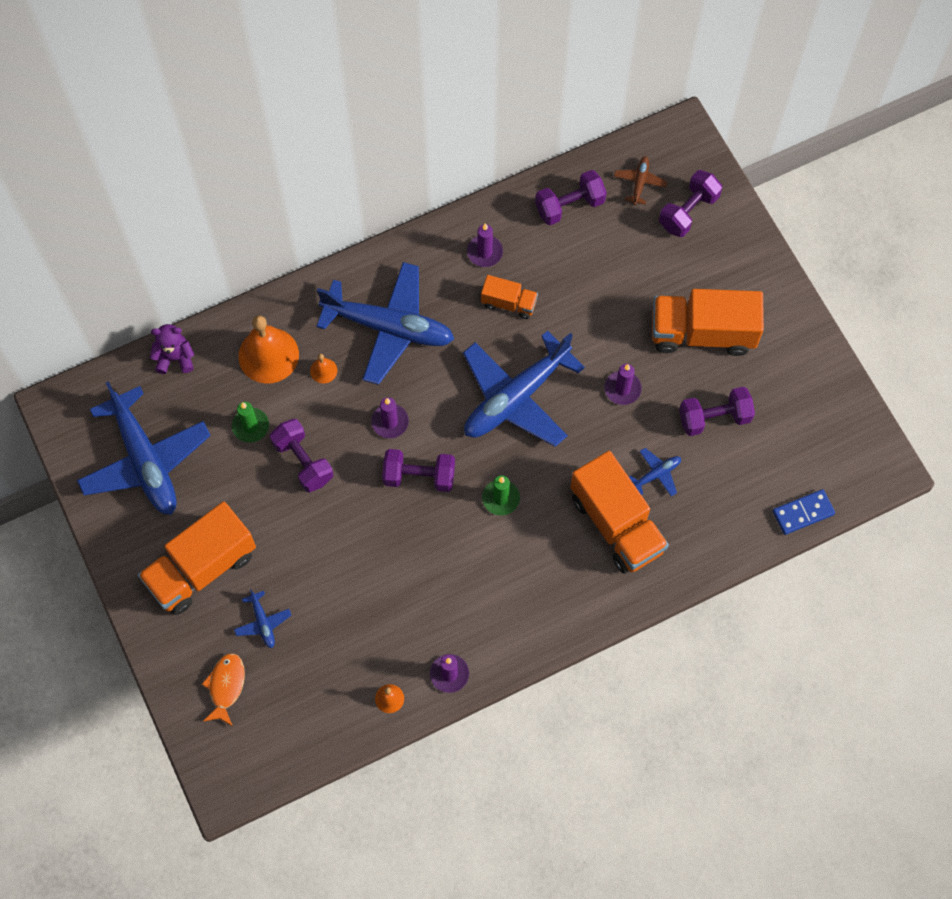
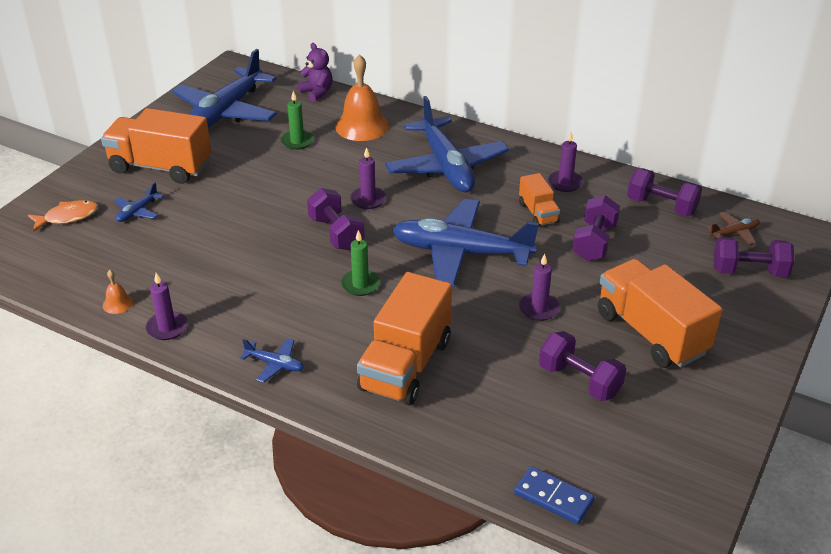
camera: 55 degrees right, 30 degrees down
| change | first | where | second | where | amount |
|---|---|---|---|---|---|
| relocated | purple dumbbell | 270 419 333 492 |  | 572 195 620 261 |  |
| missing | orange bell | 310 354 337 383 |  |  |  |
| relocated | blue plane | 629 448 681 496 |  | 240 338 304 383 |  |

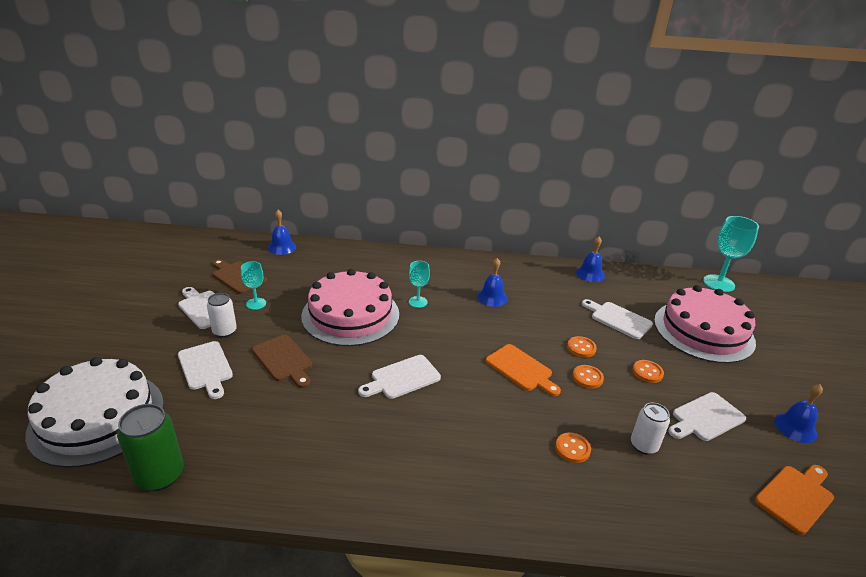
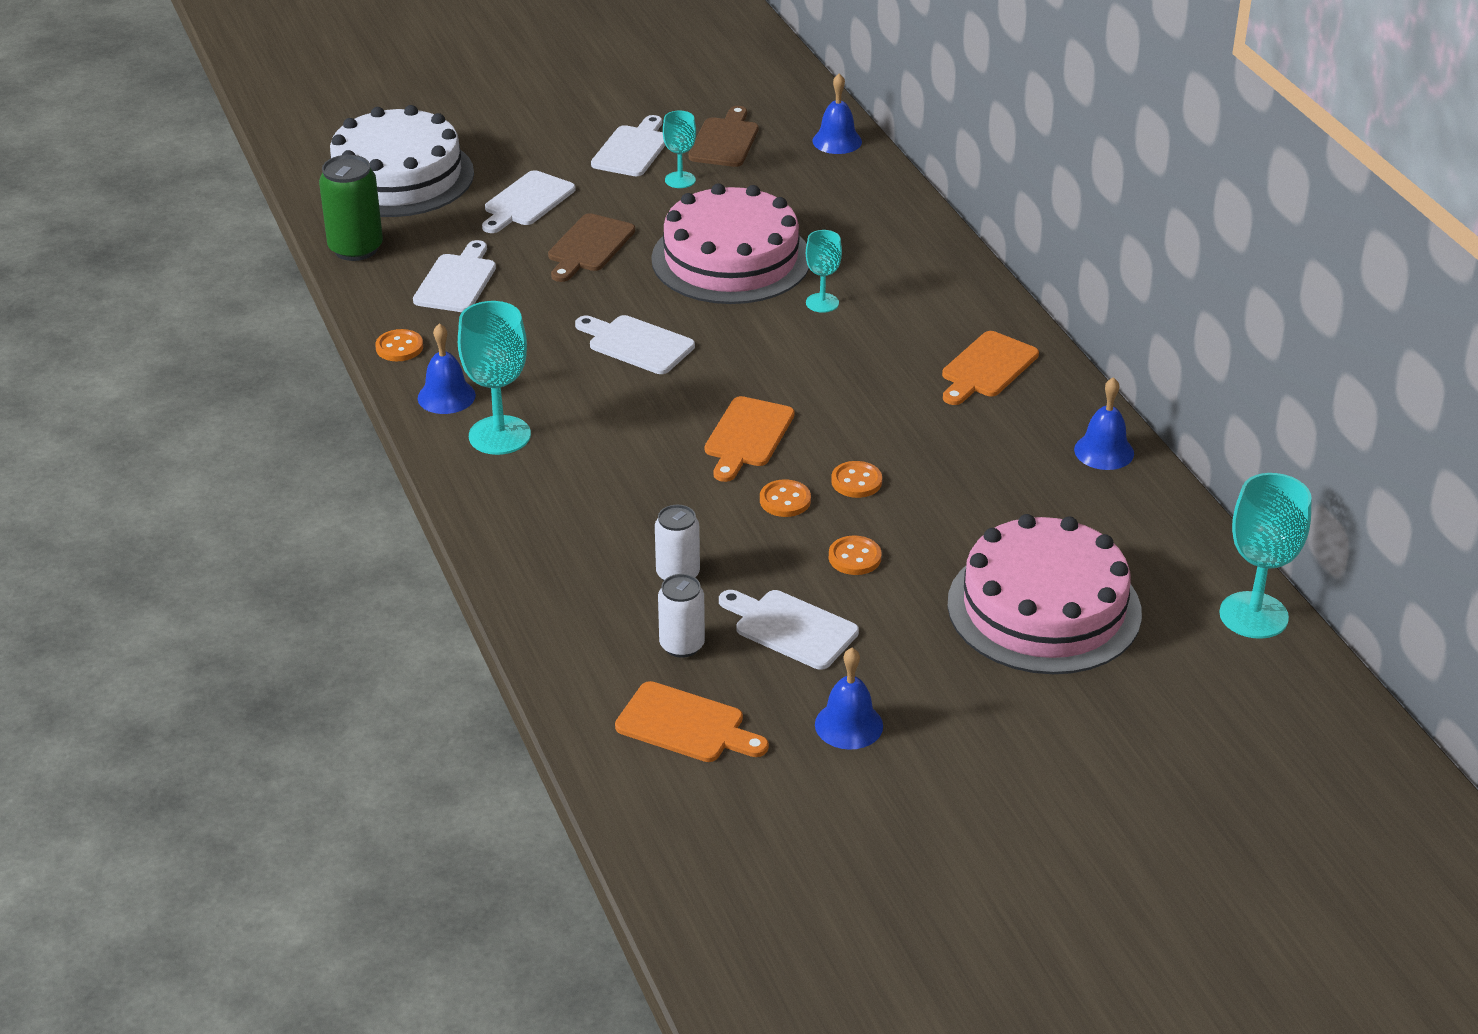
camera: 65 degrees right, 5 degrees up
| change | first | where | second | where | amount |
|---|---|---|---|---|---|
| relocated | white can | 207 293 237 338 |  | 658 574 705 658 |  |
| relocated | blue bell | 477 258 507 307 |  | 418 323 476 414 |  |
| relocated | orange button | 555 433 591 463 |  | 375 329 423 361 |  |
| relocated | white cutting board | 582 299 653 339 |  | 413 240 496 312 |  |
| appeared |  |  | turquoise goblet | 458 301 531 455 |  |
| appeared |  |  | orange cutting board | 942 331 1039 405 |  |

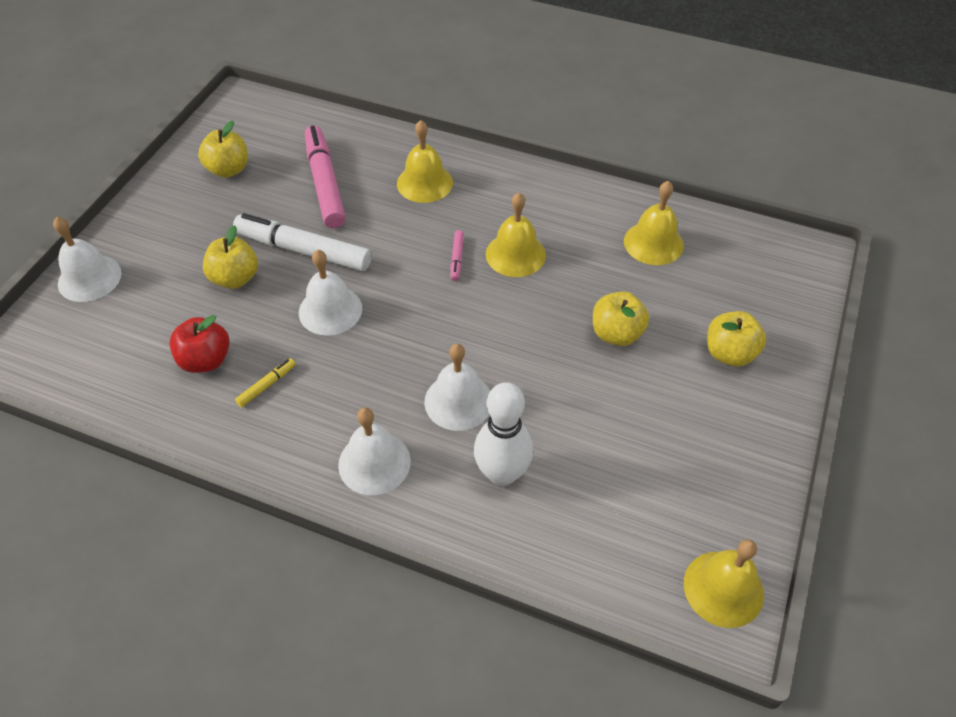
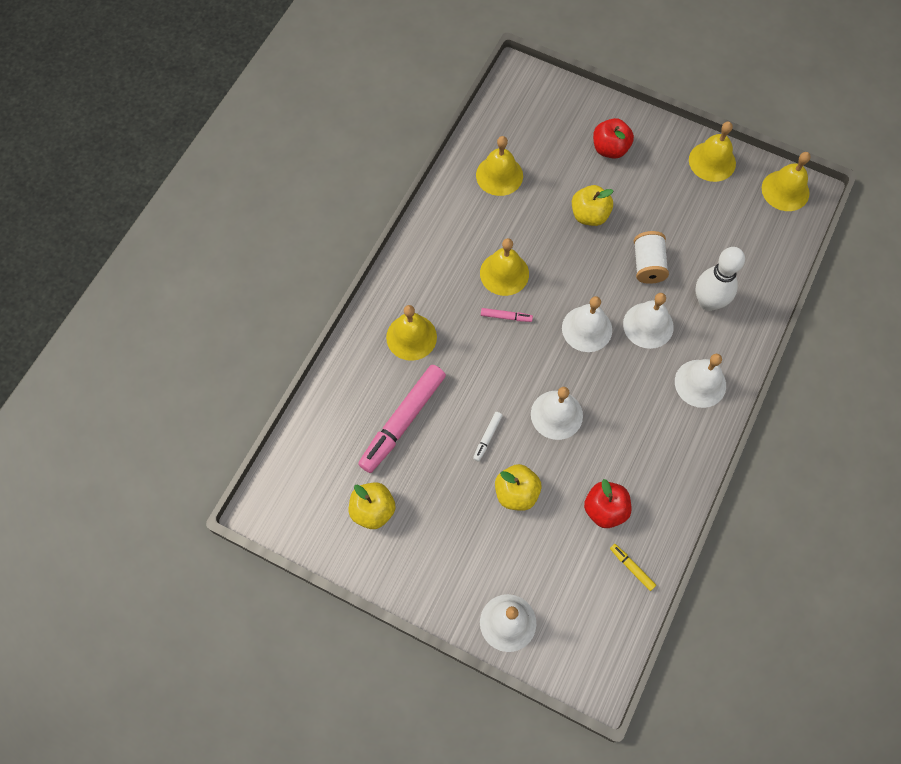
camera: 85 degrees left, 15 degrees up
| change | first | where | second | where | amount |
|---|---|---|---|---|---|
| size | white marker | 233 213 372 271 |  | 473 412 502 462 | x0.43 |
| relocated | yellow marker | 235 358 296 407 |  | 610 544 656 591 |  |
| spun | pink marker | 305 126 346 228 |  | 358 365 446 473 | 45 degrees counterclockwise |
| colour | yellow apple | 707 311 766 367 | red apple | 593 118 634 159 |  |
| appeared |  |  | white bell | 562 296 612 352 |  |
| appeared |  |  | white spool | 634 231 669 284 |  |
| appeared |  |  | yellow bell | 689 122 736 182 |  |

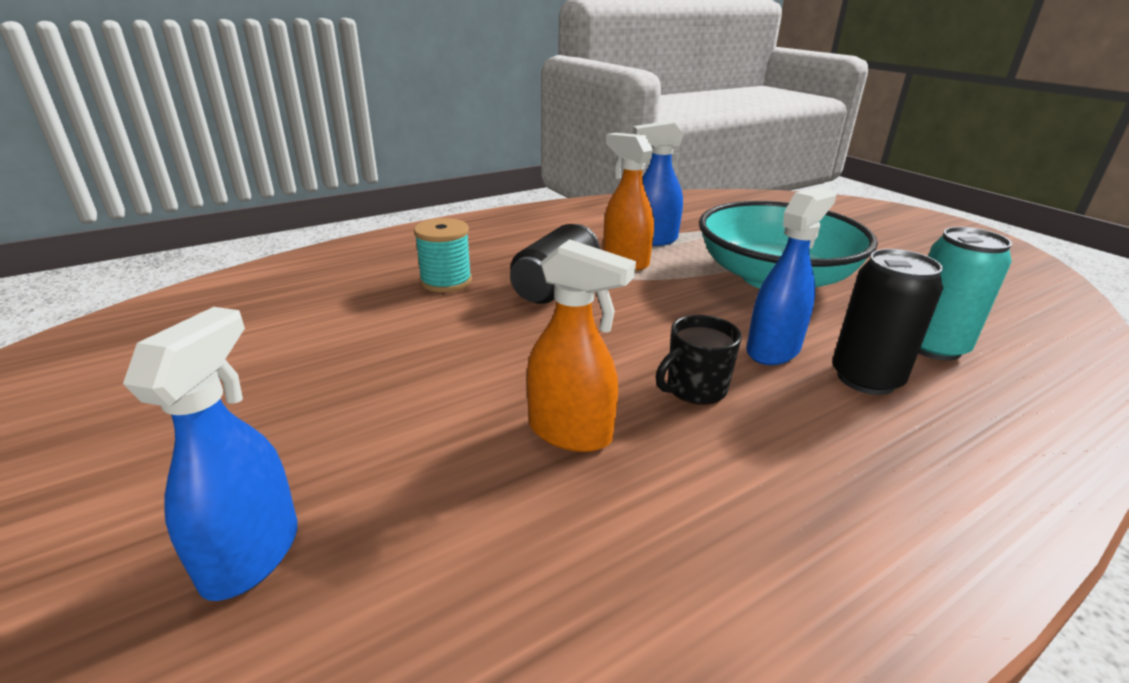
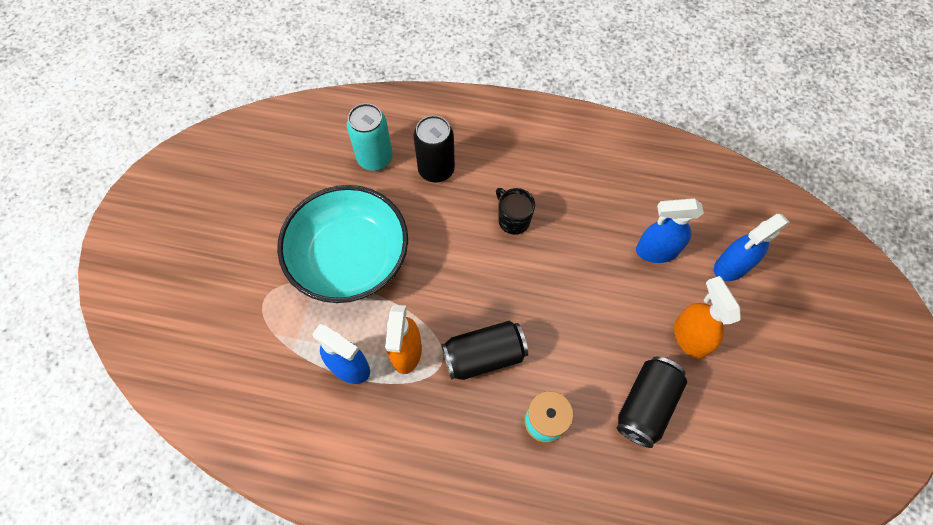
camera: 135 degrees left, 35 degrees up
| change | first | where | second | where | amount |
|---|---|---|---|---|---|
| relocated | orange spray bottle | 527 239 636 452 |  | 674 276 741 359 |  |
| spun | black mug | 656 315 742 405 |  | 496 188 535 235 | 135 degrees counterclockwise |
| relocated | blue spray bottle | 746 188 836 365 |  | 636 198 704 263 |  |
| appeared |  |  | black can | 617 357 687 448 |  |

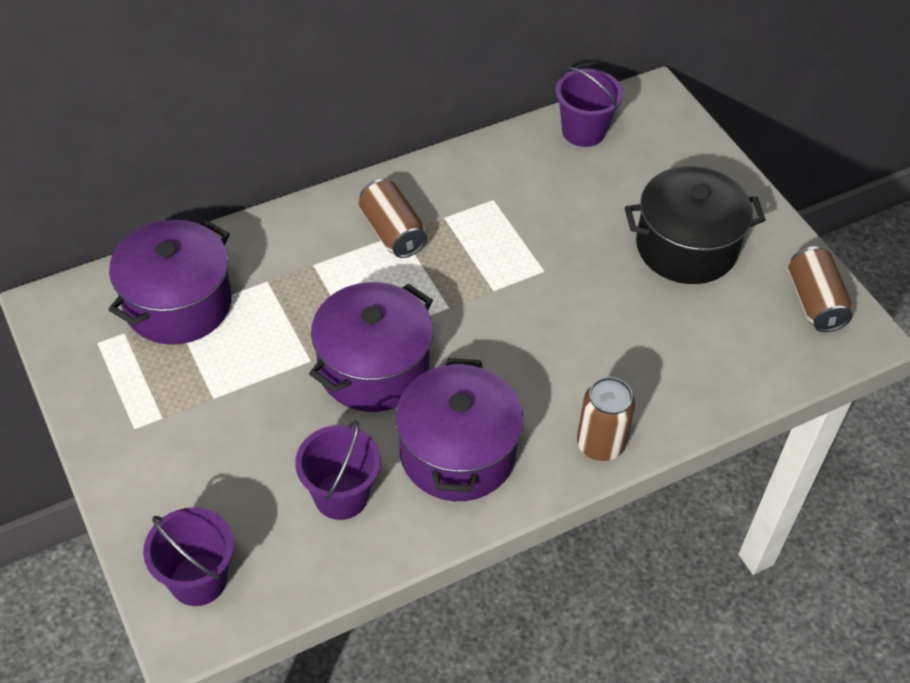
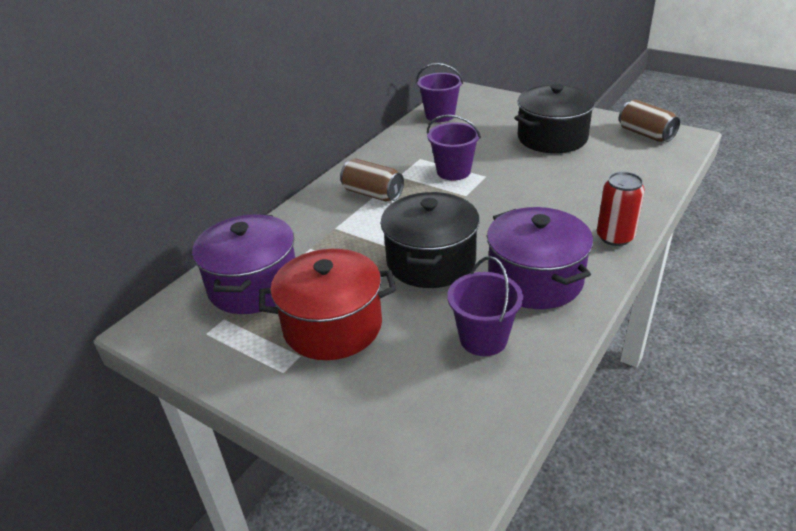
camera: 25 degrees left, 15 degrees down
| change | first | where | second | where | amount |
|---|---|---|---|---|---|
| relocated | purple bucket | 143 507 234 606 |  | 427 115 481 181 |  |
| colour | purple pot | 309 282 433 412 | black pot | 381 192 480 288 |  |
| colour | brown can | 577 377 635 461 | red can | 597 172 645 246 |  |
| appeared |  |  | red pot | 259 249 396 360 |  |

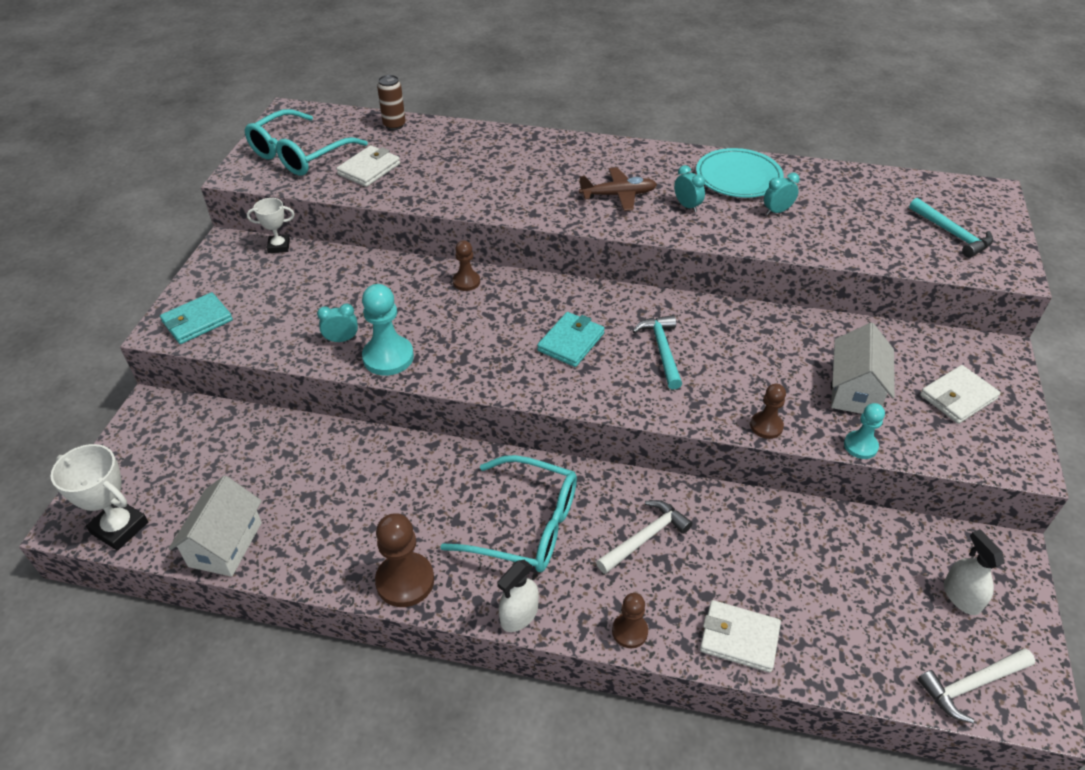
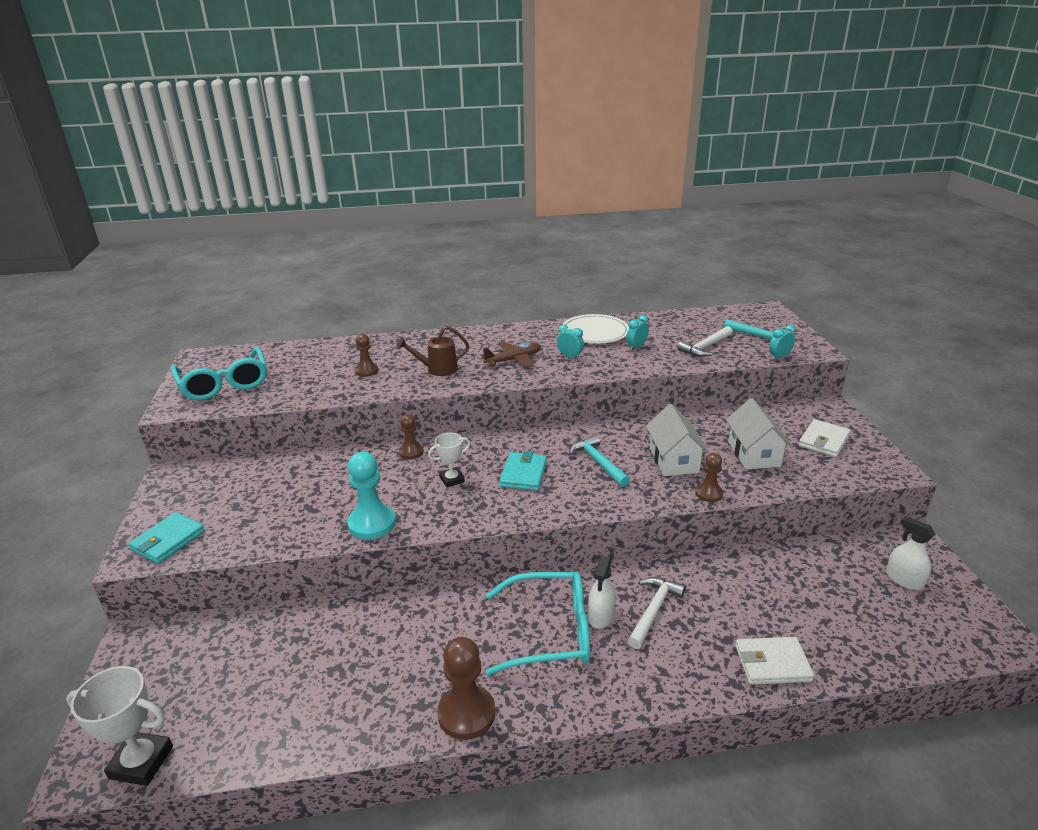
camera: 20 degrees left, 15 degrees down
| change | first | where | second | where | amount |
|---|---|---|---|---|---|
| relocated | white house | 169 475 262 577 |  | 646 404 709 476 |  |
| spun | turquoise glasses | 245 109 368 176 |  | 171 347 267 401 | 45 degrees counterclockwise |
| relocated | white trophy | 247 198 295 253 |  | 428 433 471 488 |  |
| relocated | turquoise clock | 317 303 358 342 |  | 769 324 796 360 |  |
| missing | white wallet | 336 145 400 187 |  |  |  |
| missing | brown can | 377 75 406 130 |  |  |  |
| relocated | white spray bottle | 497 560 539 632 |  | 588 556 616 629 |  |
| relocated | brown pawn | 612 593 648 648 |  | 355 334 378 377 |  |
| colour | turquoise plate | 696 148 784 198 | white plate | 562 314 629 344 |  |
| missing | turquoise pawn | 844 403 885 459 |  |  |  |
| relocated | white hammer | 918 648 1035 723 |  | 677 326 733 357 |  |
| appeared |  |  | brown watering can | 396 326 469 376 |  |

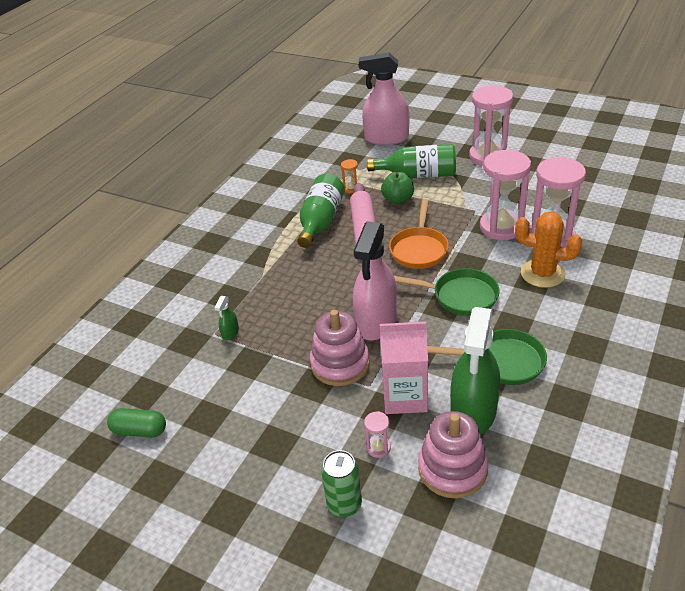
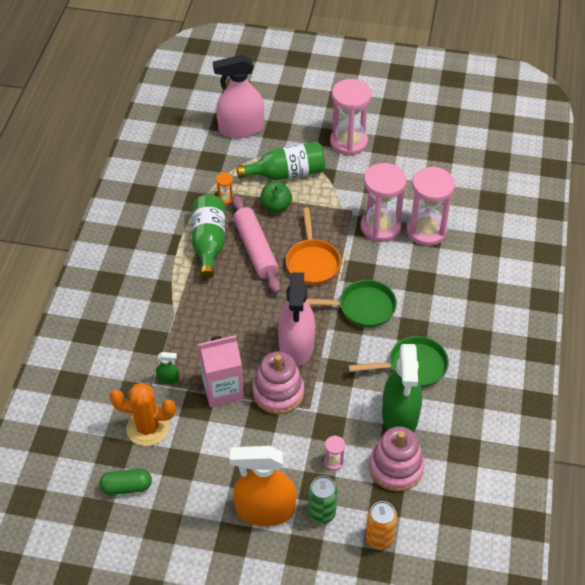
camera: 20 degrees left, 10 degrees up
| change | first | where | second | where | amount |
|---|---|---|---|---|---|
| spun | green spray bottle | 214 296 239 341 |  | 156 352 179 385 | 90 degrees counterclockwise |
| relocated | pink carton | 380 321 428 414 |  | 198 335 244 407 |  |
| relocated | orange cactus | 515 212 582 288 |  | 110 383 176 446 |  |
| appeared |  |  | orange spray bottle | 230 446 297 526 |  |
| appeared |  |  | orange can | 365 501 397 549 |  |

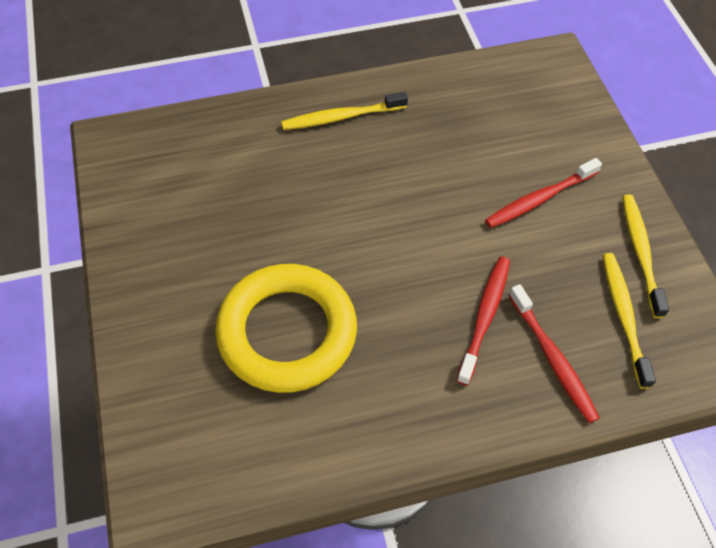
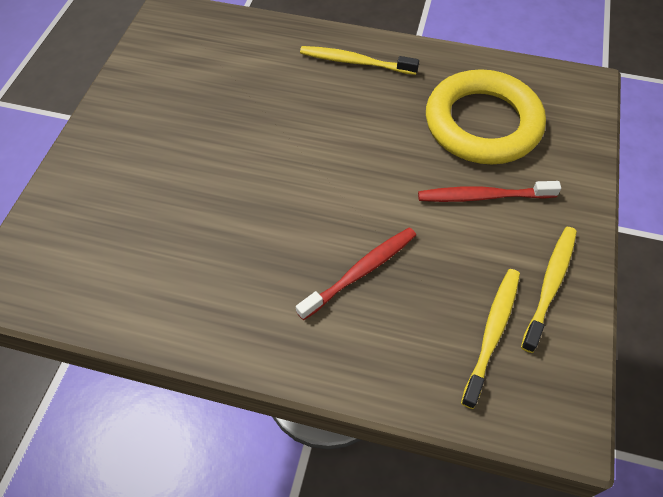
camera: 30 degrees right, 0 degrees up
| change | first | where | second | where | amount |
|---|---|---|---|---|---|
| relocated | yellow ring | 215 264 357 393 |  | 426 69 546 164 |  |
| missing | red toothbrush | 509 284 600 423 |  |  |  |

